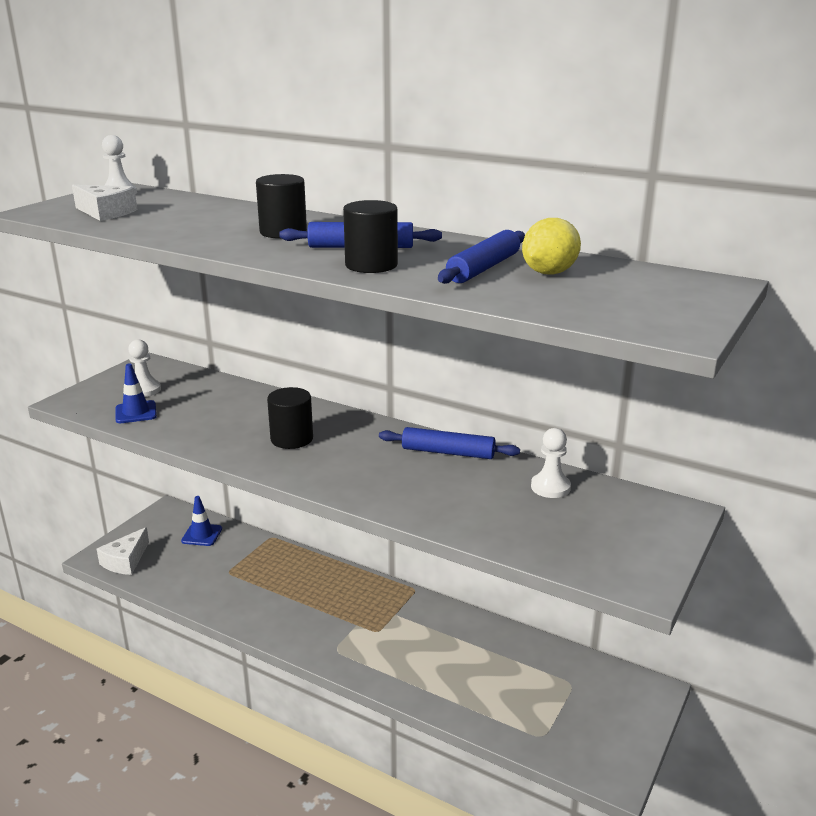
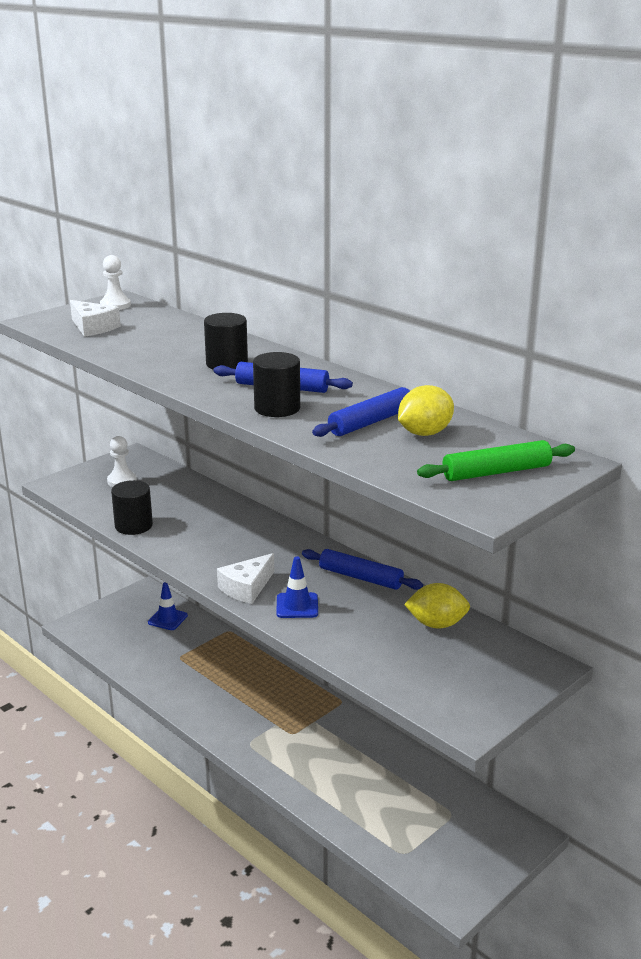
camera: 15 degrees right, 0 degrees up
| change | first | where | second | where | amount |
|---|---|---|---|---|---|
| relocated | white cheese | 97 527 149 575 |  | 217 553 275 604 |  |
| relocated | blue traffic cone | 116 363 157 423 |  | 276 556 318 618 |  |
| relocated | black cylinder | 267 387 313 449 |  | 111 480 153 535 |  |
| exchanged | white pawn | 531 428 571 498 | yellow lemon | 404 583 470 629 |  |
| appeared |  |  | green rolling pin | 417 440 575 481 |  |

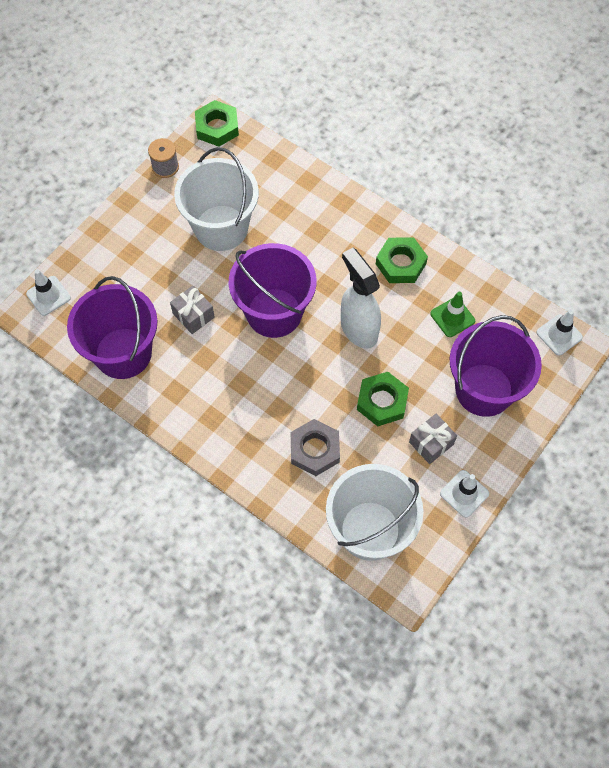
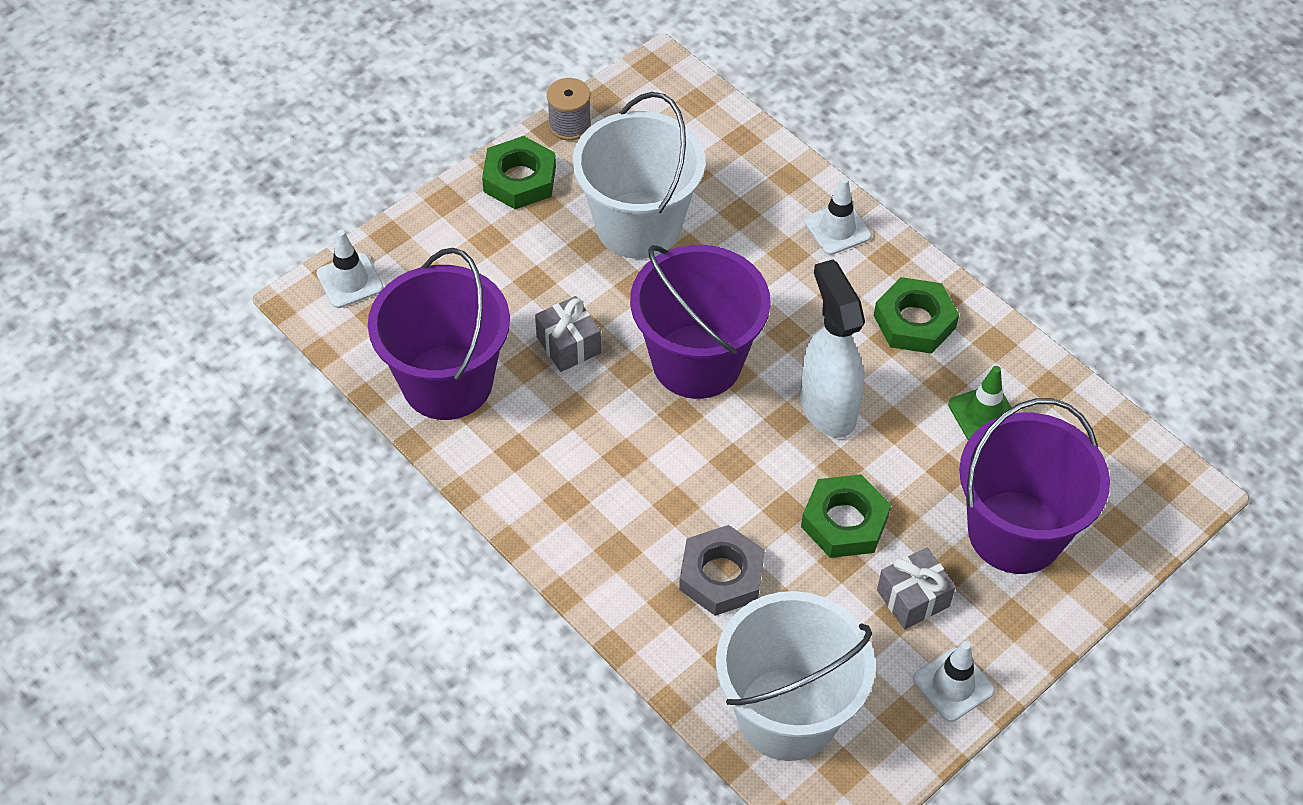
camera: 10 degrees right, 10 degrees down
| change | first | where | second | where | amount |
|---|---|---|---|---|---|
| relocated | green nut | 195 100 239 147 |  | 482 136 556 209 |  |
| relocated | white traffic cone | 536 310 583 356 |  | 804 177 872 255 |  |

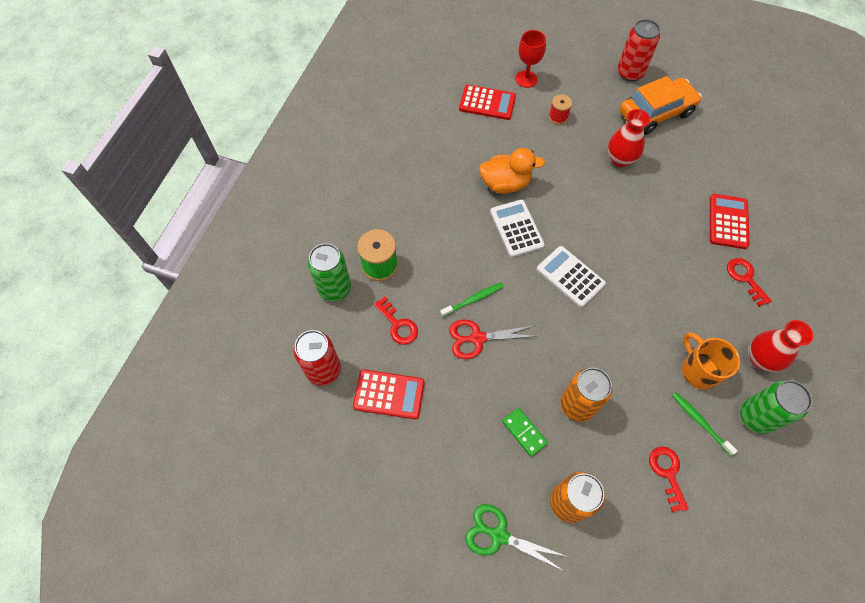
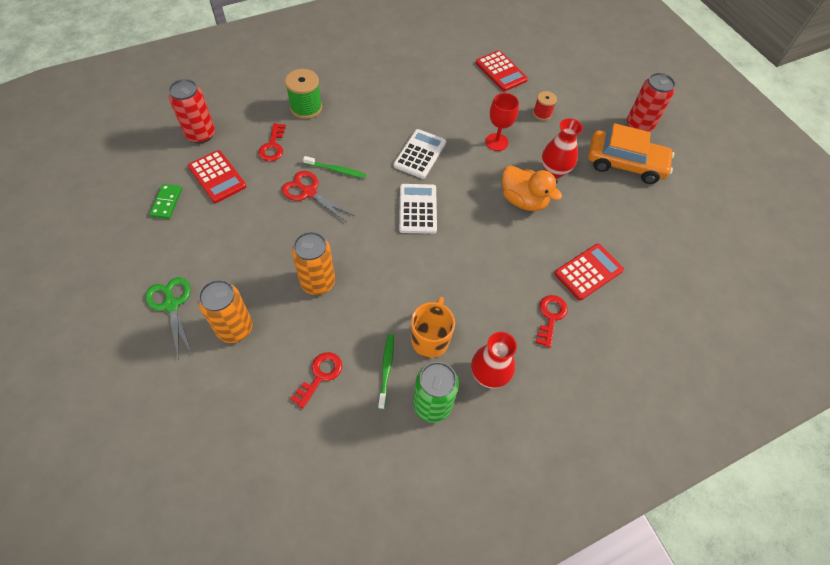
camera: 40 degrees right, 5 degrees down
| change | first | where | second | where | amount |
|---|---|---|---|---|---|
| missing | green can | 308 243 351 301 |  |  |  |
| relocated | orange duck | 479 148 545 194 |  | 502 166 562 211 |  |
| relocated | green domino | 502 408 548 457 |  | 149 184 182 219 |  |
| relocated | red goblet | 515 30 546 88 |  | 485 93 519 151 |  |

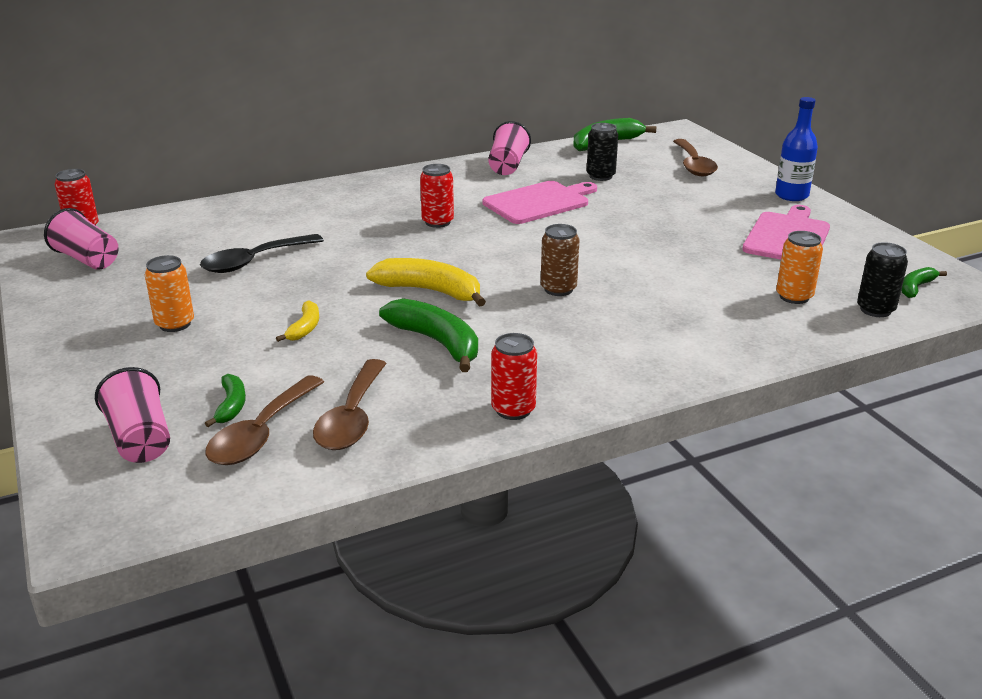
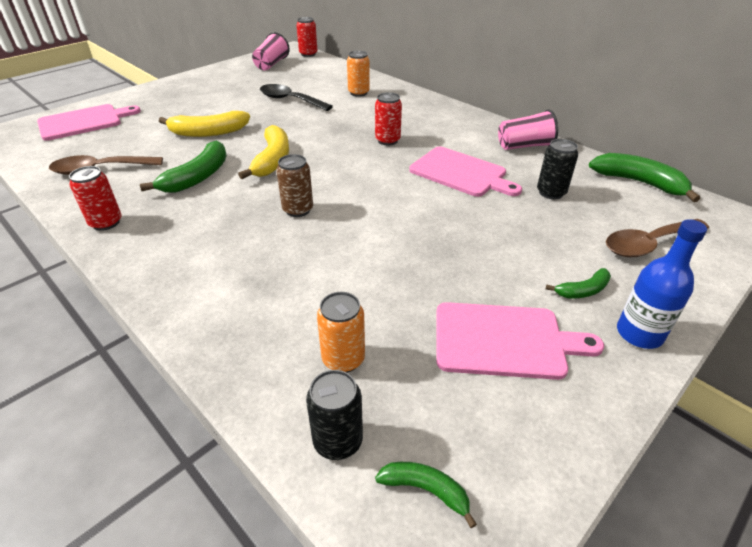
camera: 70 degrees right, 10 degrees up
| change | first | where | second | where | amount |
|---|---|---|---|---|---|
| exchanged | pink cup | 95 367 170 463 | pink cutting board | 37 104 141 141 |  |
| relocated | orange can | 145 255 194 332 |  | 347 51 370 97 |  |
| relocated | green banana | 205 374 246 427 |  | 546 268 611 298 |  |
| missing | brown spoon | 205 375 324 465 |  |  |  |
| size | yellow banana | 276 300 319 342 |  | 159 111 250 137 | x1.85 |

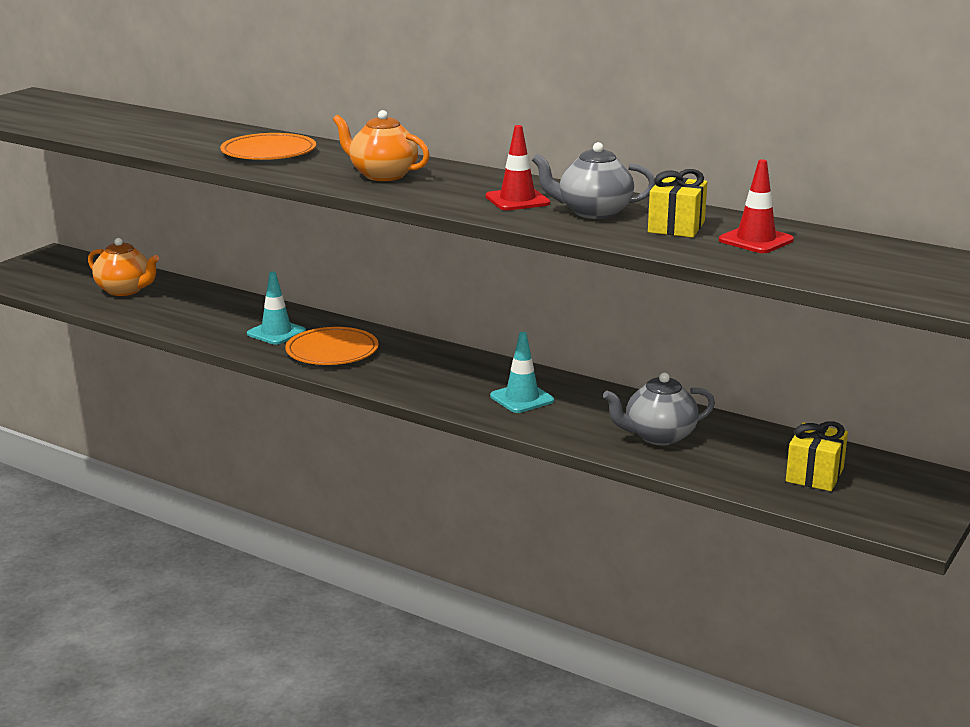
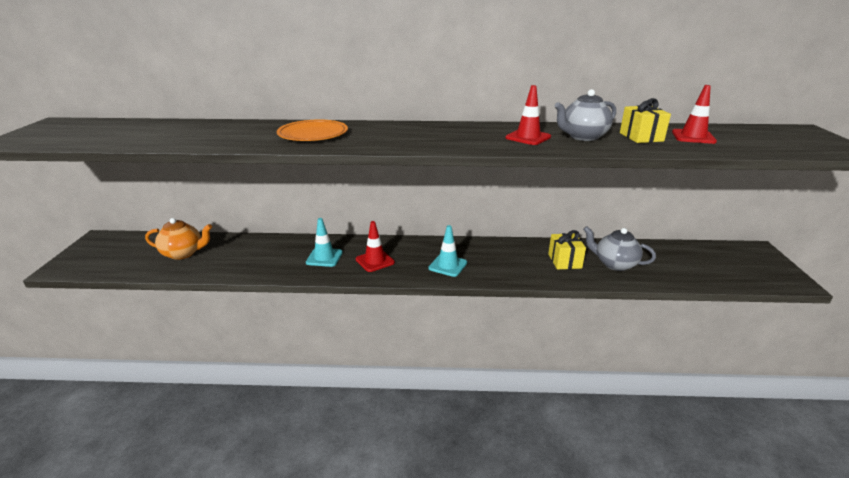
camera: 30 degrees left, 5 degrees up
| change | first | where | second | where | amount |
|---|---|---|---|---|---|
| exchanged | orange plate | 285 327 379 365 | red traffic cone | 356 221 395 272 |  |
| missing | orange teapot | 333 110 430 181 |  |  |  |
| relocated | turquoise traffic cone | 490 332 554 413 |  | 428 225 467 277 |  |
| spun | grey teapot | 603 373 715 445 |  | 583 226 656 271 | 75 degrees clockwise |
| relocated | yellow gift | 786 421 848 491 |  | 548 230 586 269 |  |

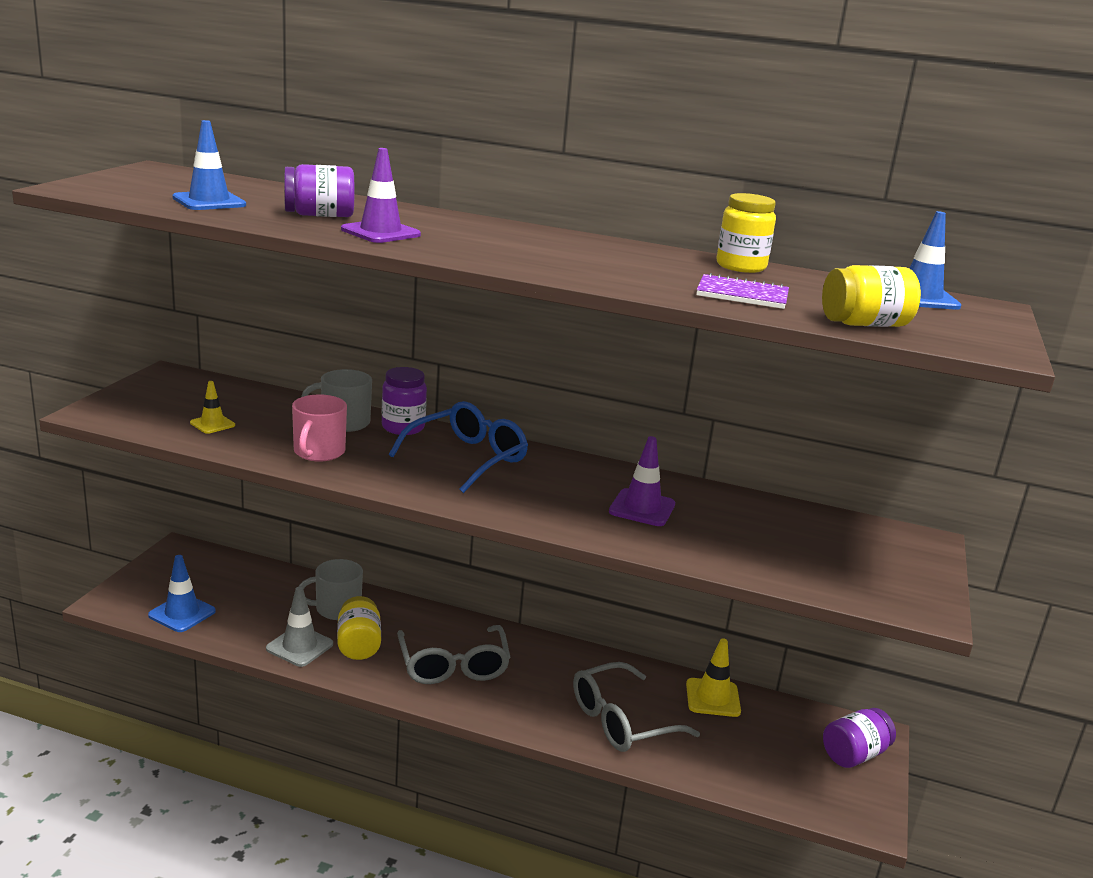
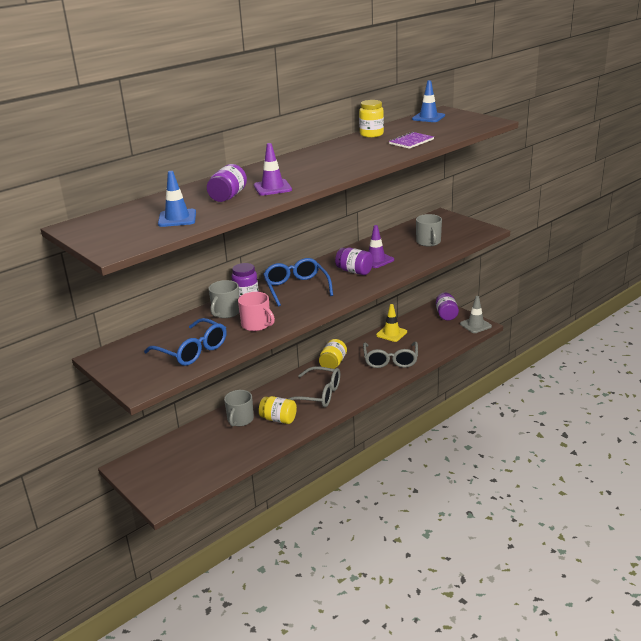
camera: 55 degrees left, 5 degrees up
| change | first | where | second | where | amount |
|---|---|---|---|---|---|
| missing | blue traffic cone | 148 555 216 632 |  |  |  |
| exchanged | yellow traffic cone | 190 381 235 434 | blue glasses | 144 318 227 366 |  |
| relocated | grey traffic cone | 266 587 333 667 |  | 460 296 492 333 |  |
| relocated | yellow jar | 822 265 921 327 |  | 319 339 347 369 |  |
| appeared |  |  | purple jar | 335 248 373 275 |  |
| appeared |  |  | grey mug | 416 214 442 247 |  |

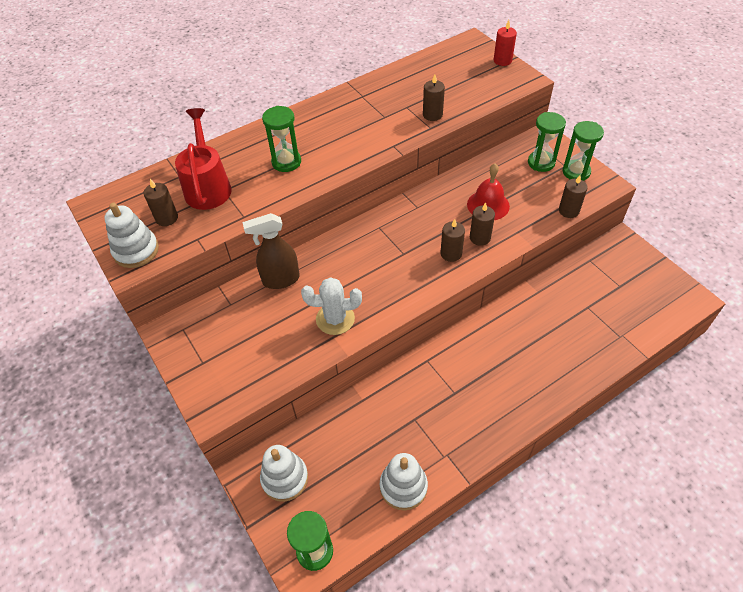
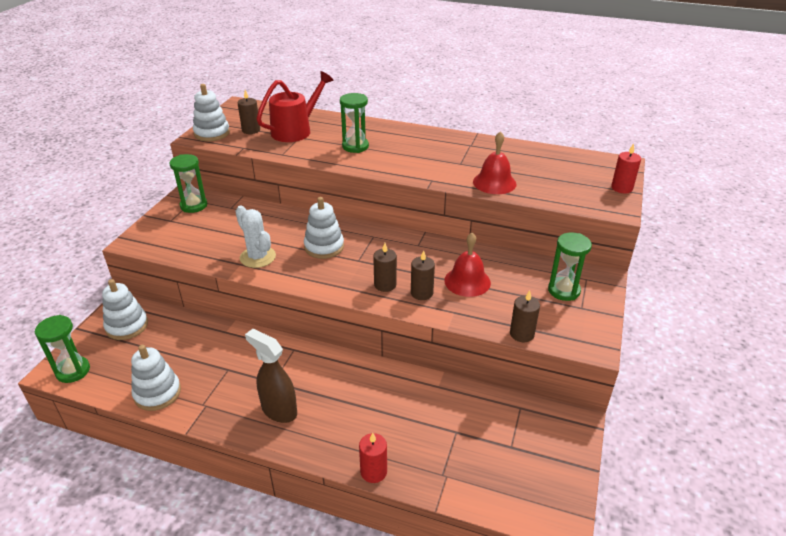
camera: 50 degrees right, 15 degrees down
| change | first | where | second | where | amount |
|---|---|---|---|---|---|
| relocated | brown spray bottle | 242 213 300 289 |  | 245 329 297 423 |  |
| exchanged | brown candle | 423 74 445 121 | red bell | 473 131 517 194 |  |
| relocated | green hourglass | 562 121 604 181 |  | 170 154 208 213 |  |
| appeared |  |  | white stacking toy | 304 197 344 259 |  |
| appeared |  |  | red candle | 359 432 387 483 |  |

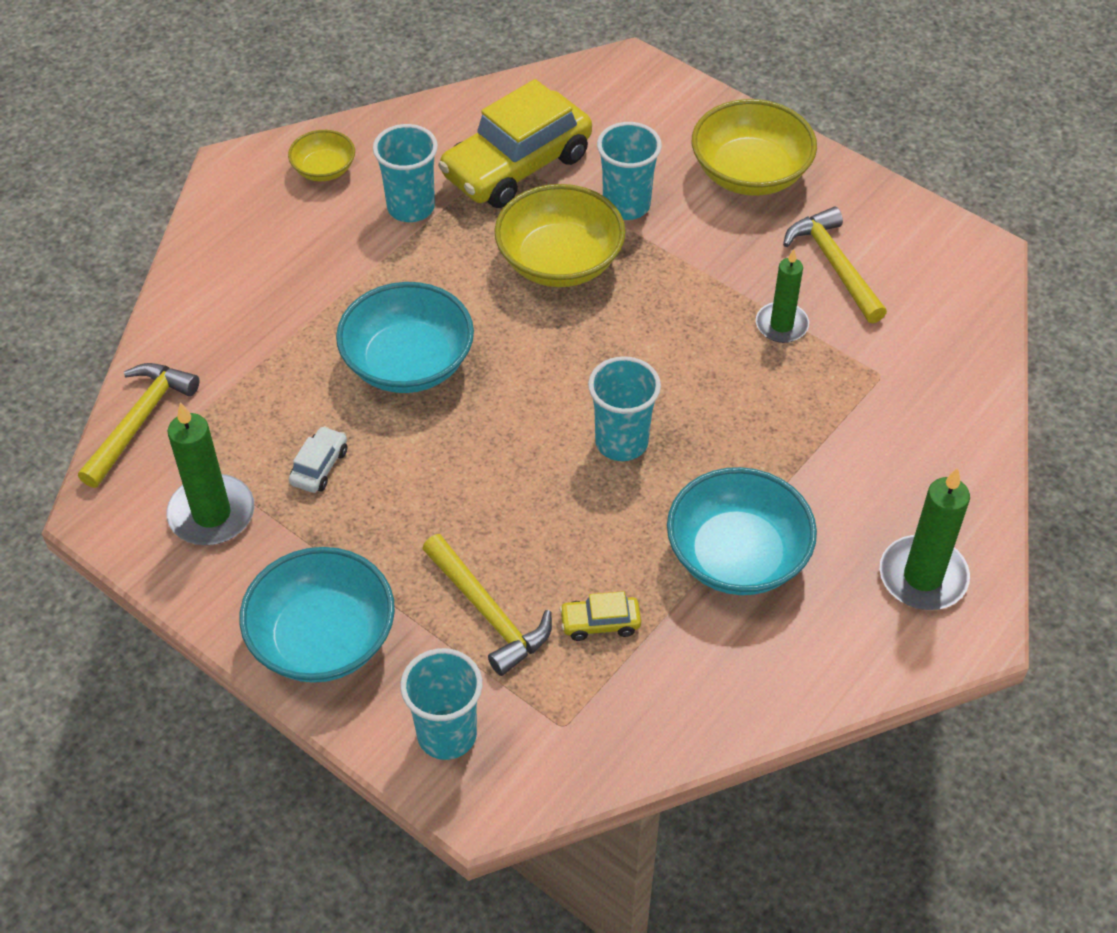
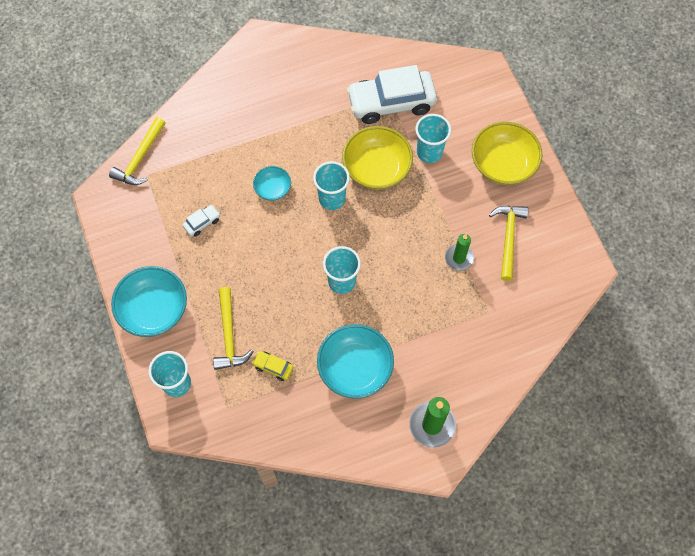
camera: 30 degrees right, 15 degrees up
| change | first | where | second | where | amount |
|---|---|---|---|---|---|
| spun | yellow hammer | 78 363 200 488 |  | 109 117 165 185 | 150 degrees clockwise |
| missing | green candle | 167 402 254 545 |  |  |  |
| missing | yellow bowl | 288 130 355 181 |  |  |  |
| size | turquoise bowl | 336 282 474 393 |  | 253 166 291 201 | x0.54 |
| relocated | turquoise cup | 373 124 438 222 |  | 313 161 350 210 |  |
| colour | yellow car | 438 79 592 208 | white car | 347 65 437 124 |  |

